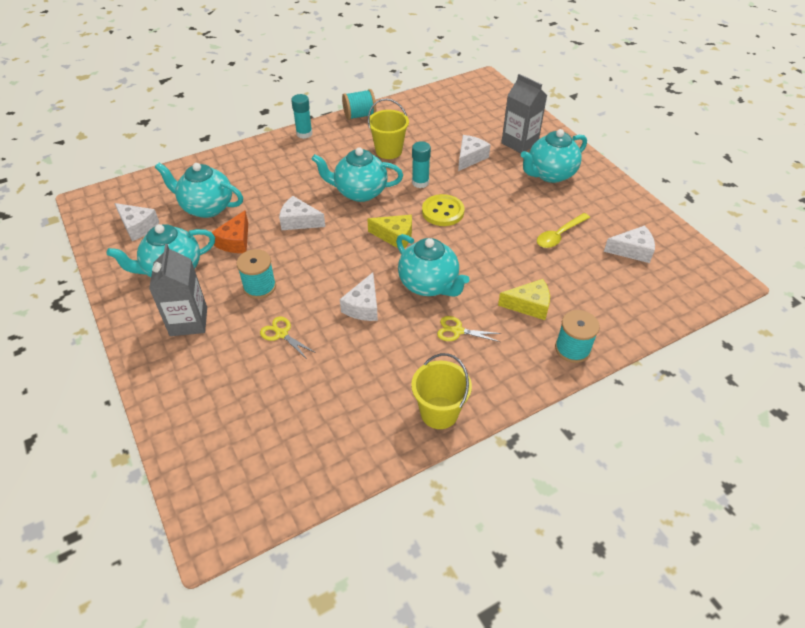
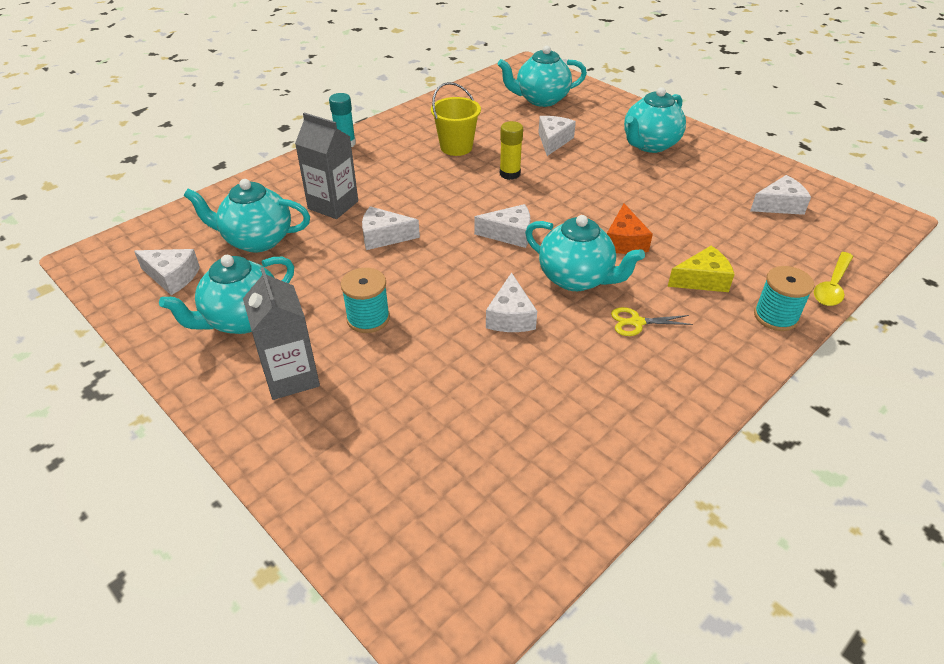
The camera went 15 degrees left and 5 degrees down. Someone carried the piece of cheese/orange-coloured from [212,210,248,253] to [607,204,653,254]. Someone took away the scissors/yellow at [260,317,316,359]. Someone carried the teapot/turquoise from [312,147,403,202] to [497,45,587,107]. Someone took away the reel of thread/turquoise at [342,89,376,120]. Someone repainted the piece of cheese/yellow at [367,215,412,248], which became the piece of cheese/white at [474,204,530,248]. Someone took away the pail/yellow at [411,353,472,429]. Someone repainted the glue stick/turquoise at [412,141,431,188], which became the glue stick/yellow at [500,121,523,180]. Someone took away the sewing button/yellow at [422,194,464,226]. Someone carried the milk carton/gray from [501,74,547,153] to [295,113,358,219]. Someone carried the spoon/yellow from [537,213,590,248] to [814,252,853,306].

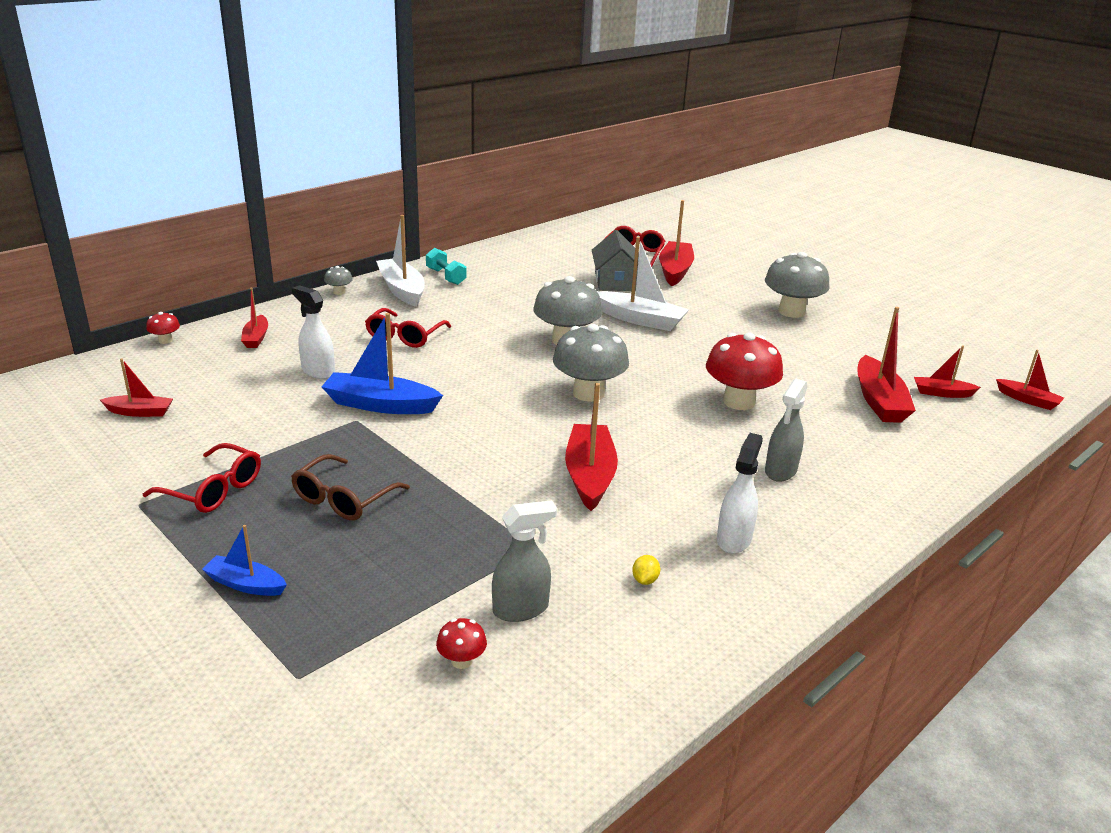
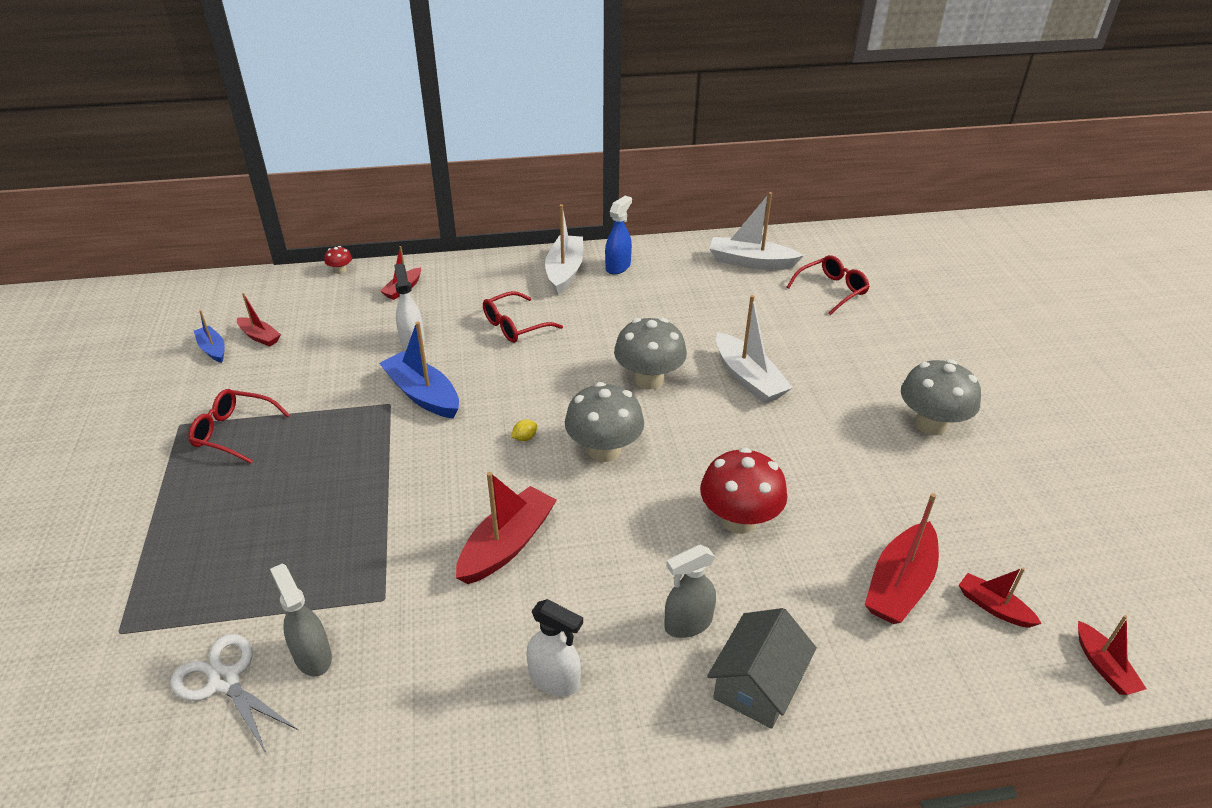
The camera went 35 degrees right and 10 degrees up. Someone rotated the spectacles/scarlet at [143,443,261,513] by 135 degrees clockwise. Someone carried the toy boat/cobalt from [202,525,287,596] to [194,310,225,363]. Someone took away the spectacles/brown at [291,454,410,521]. Someone took away the fungus/gray at [324,266,353,295]. Someone swapped the dumbbell/turquoise at [426,248,467,285] for the spray cleaner/cobalt at [605,196,632,275]. Someone swapped the fungus/scarlet at [436,618,487,669] for the scissors/white at [170,634,298,755]. Someone rotated the spray cleaner/gray at [492,500,557,622] by 135 degrees counterclockwise. Someone carried the house/gray from [592,230,639,291] to [707,608,817,729]. Someone carried the citrus fruit/yellow from [632,555,660,585] to [511,420,537,441]. Someone took away the toy boat/scarlet at [659,200,694,286]. Someone rotated the spray cleaner/white at [717,433,763,554] by 60 degrees clockwise. Someone put down the toy boat/white at [709,192,804,270].

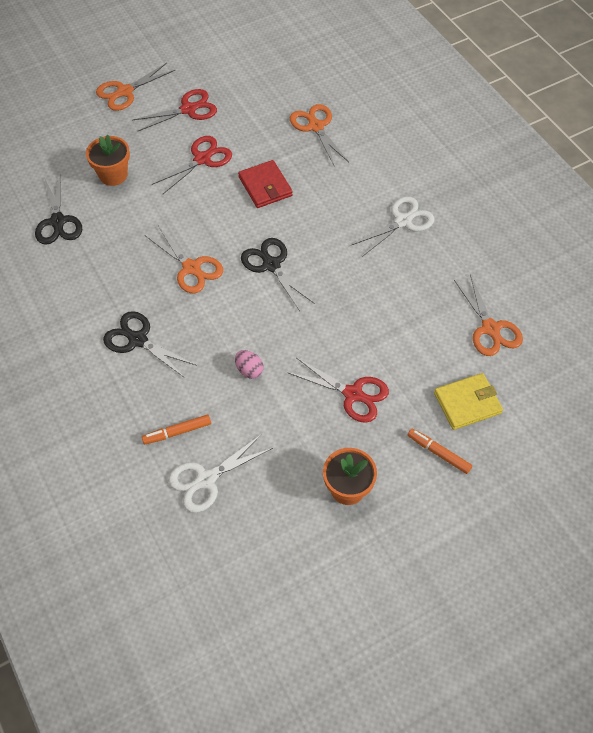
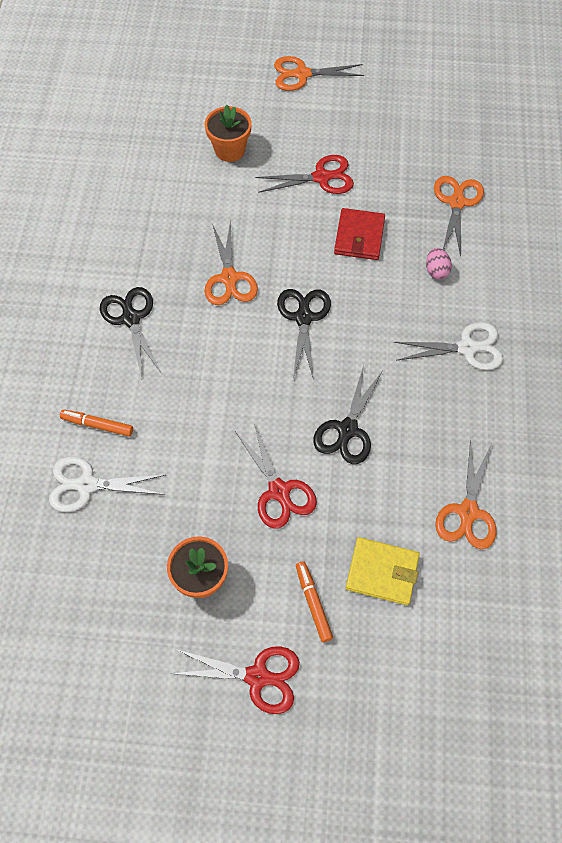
The camera went 35 degrees right and 5 degrees up. Someone carried the scissors/black from [35,174,82,245] to [313,365,383,464]. Someone carried the scissors/scarlet from [133,89,217,131] to [170,646,300,714]. Someone carried the egg/pink from [235,350,264,379] to [426,248,452,279].

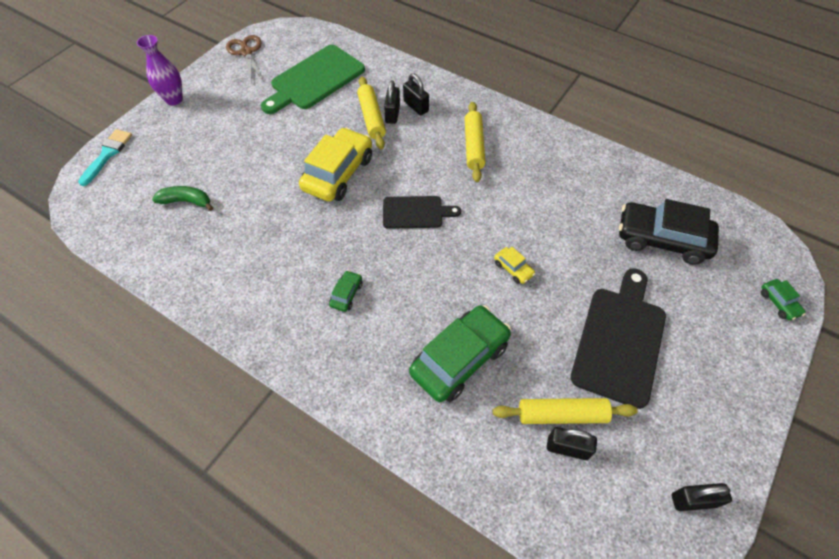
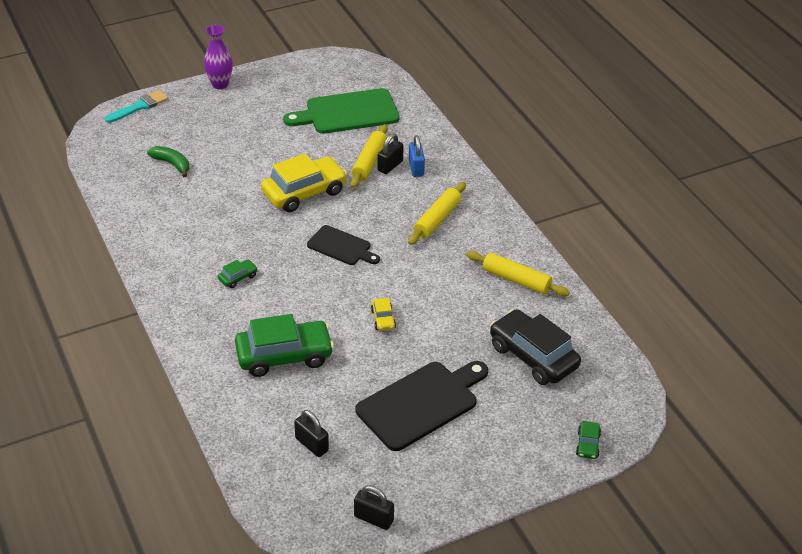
The camera went 30 degrees right and 15 degrees down. Someone took away the scissors/brown at [226,35,263,81]. Someone repainted the padlock/black at [403,74,429,115], which became the padlock/cobalt at [409,135,425,177]. Someone carried the pastry roller/yellow from [493,398,638,424] to [466,251,570,296].

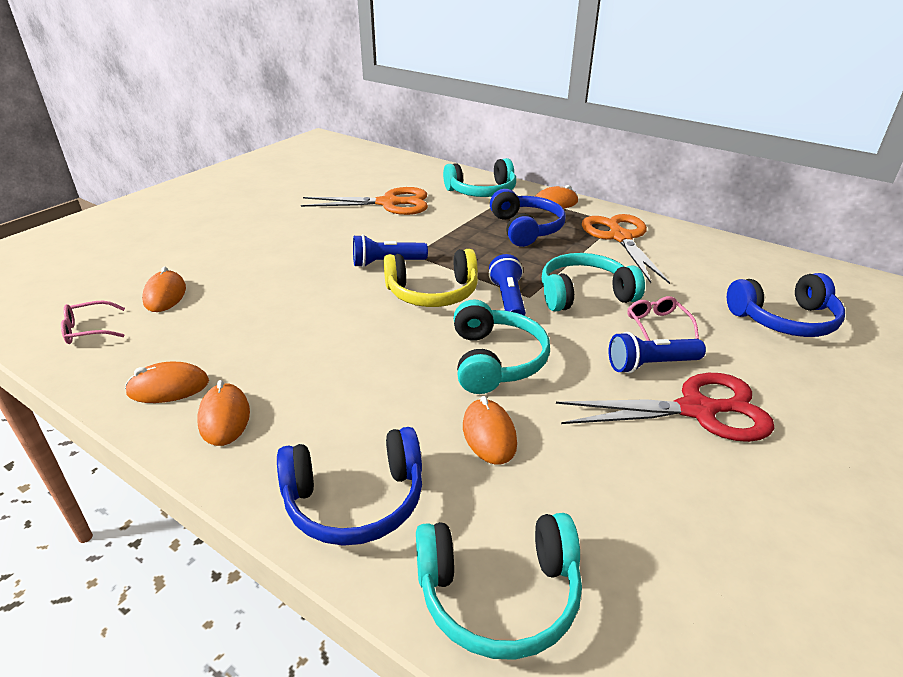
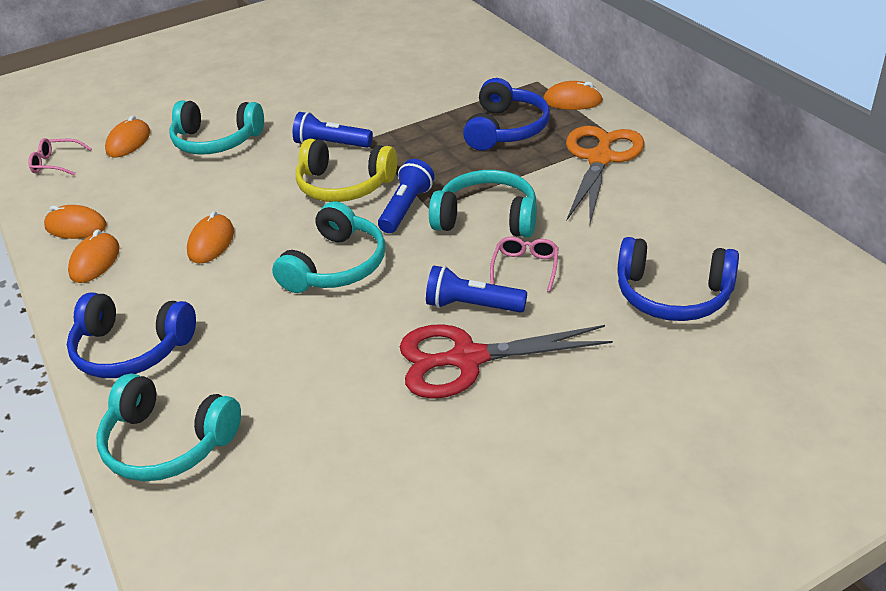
The camera went 30 degrees right and 5 degrees up. Someone took away the scissors/orange-coloured at [301,187,428,215]. Someone carried the headphones/turquoise from [443,158,516,197] to [170,100,264,155]. Someone carried the computer mouse/orange-coloured from [463,396,517,465] to [187,211,234,264]. Someone rotated the scissors/scarlet at [556,373,775,442] by 150 degrees clockwise.

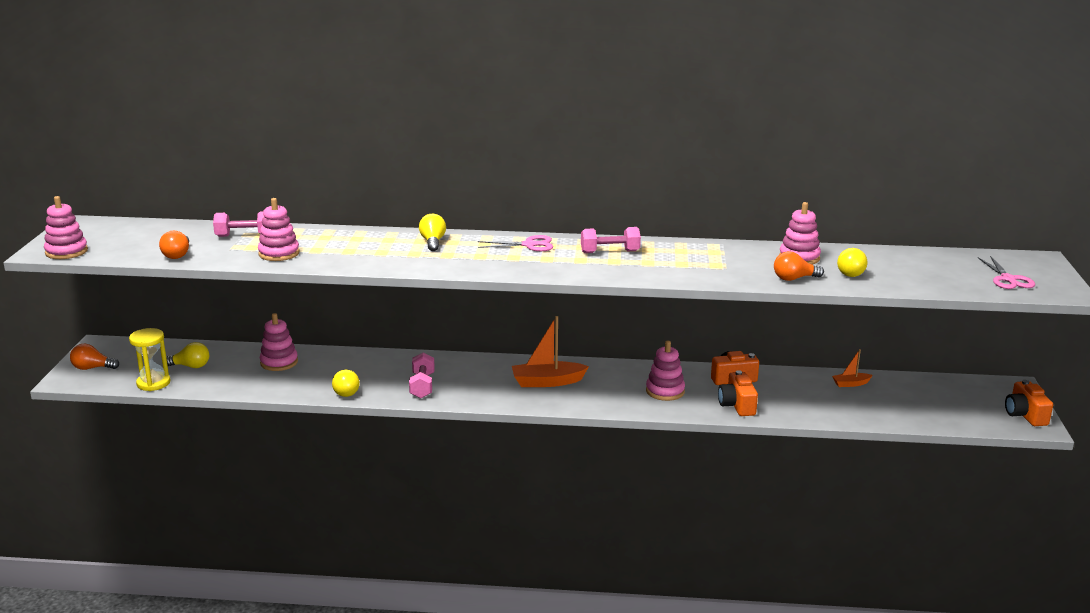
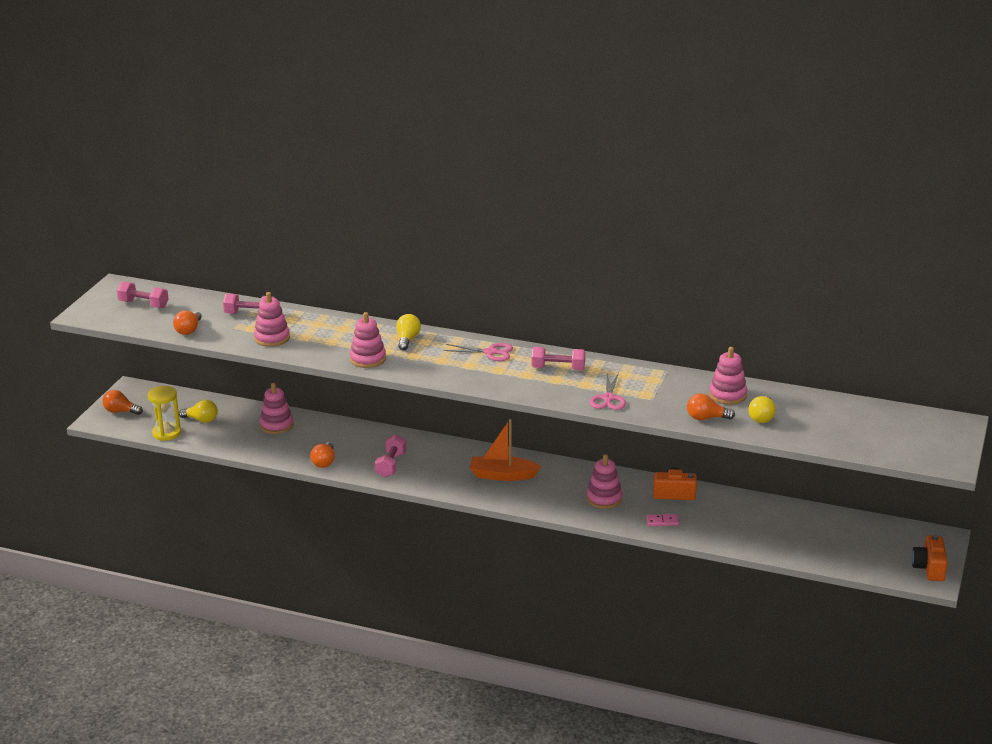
The camera went 15 degrees right and 5 degrees up. Someone carried the stacking rings/pink from [44,196,88,259] to [350,312,386,368]. Someone repainted the lightbulb/yellow at [332,370,360,397], which became the lightbulb/orange-coloured at [310,442,335,468]. Someone swapped the camera/orange-coloured at [718,370,758,416] for the domino tile/pink at [646,514,679,526]. Someone took away the toy boat/orange-coloured at [832,349,873,387]. Someone carried the scissors/pink from [978,256,1035,289] to [590,373,626,410]. Someone put down the dumbbell/pink at [117,281,169,308].

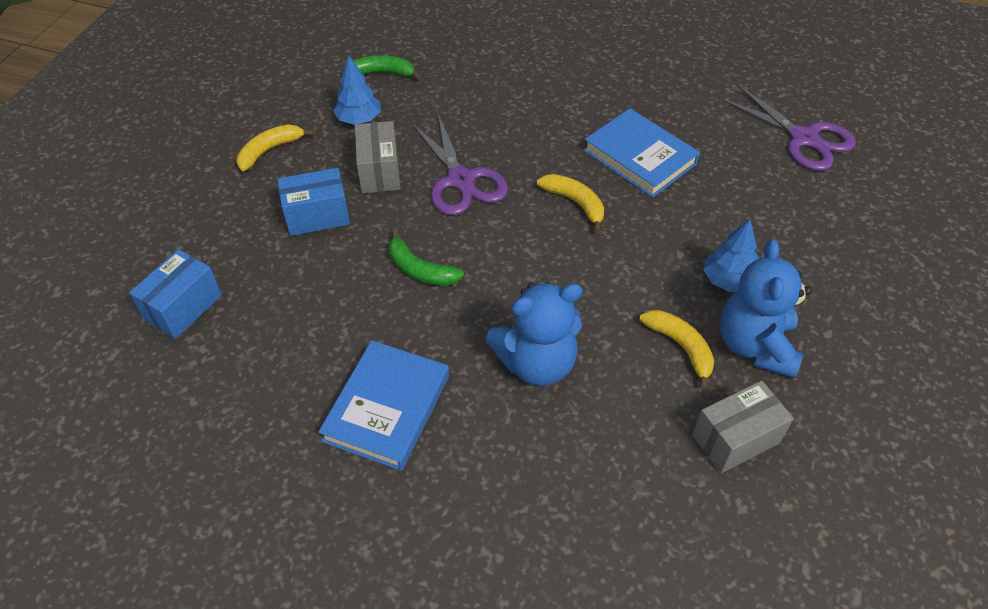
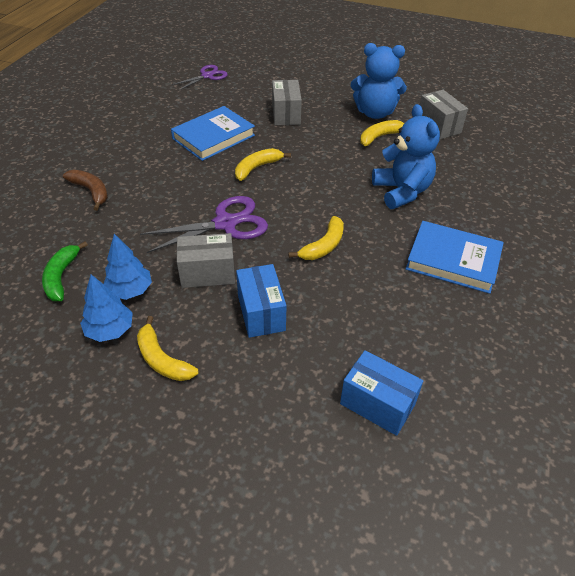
The camera went 90 degrees left and 5 degrees down. Someone repainted the banana fruit/leaf-green at [389,228,464,286], which became the banana fruit/yellow at [288,216,344,260]. Someone carried the tree/cobalt from [703,219,759,292] to [80,274,133,342]. Someone scaled the scissors/violet at [719,84,856,171] by 0.64. Someone put down the banana fruit/brown at [63,170,108,211]. Someone put down the package/gray at [272,80,302,125].

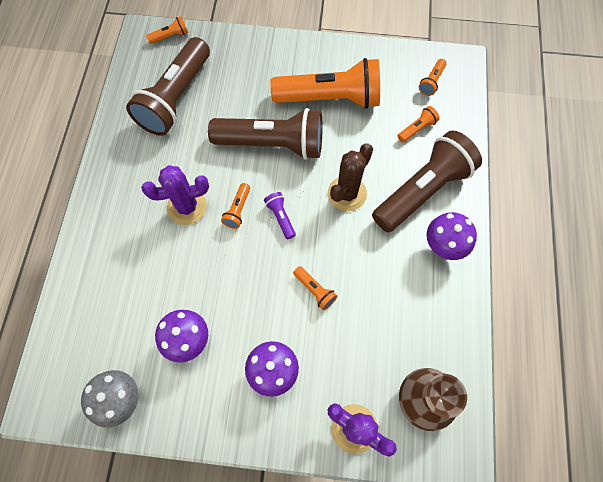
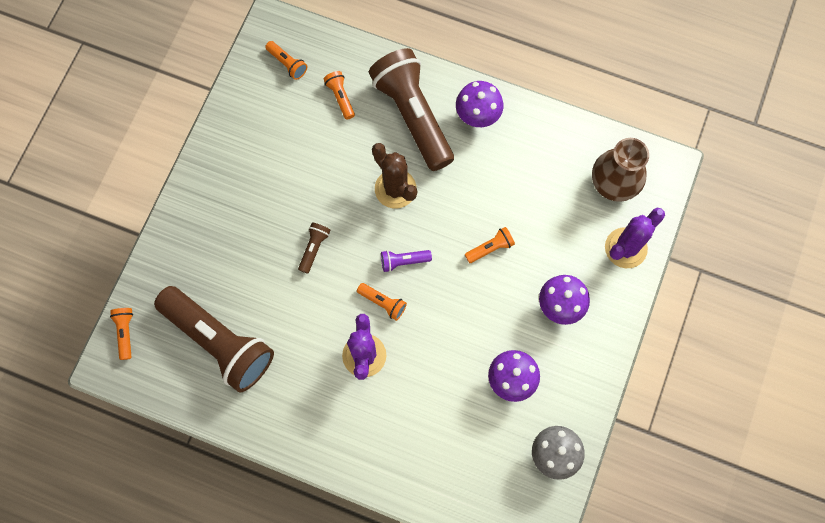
The camera went 75 degrees left and 5 degrees up. Someone scaled the pocket torch/brown at [208,108,322,160] by 0.40. Someone took away the pocket torch/orange-coloured at [270,58,380,109].

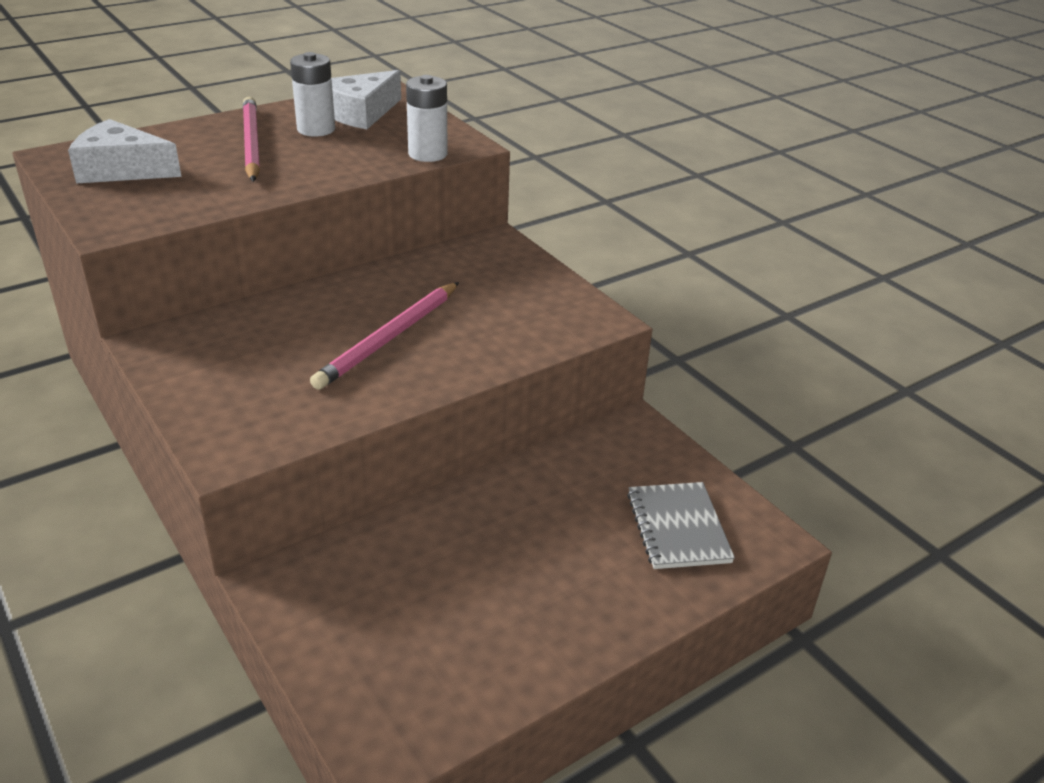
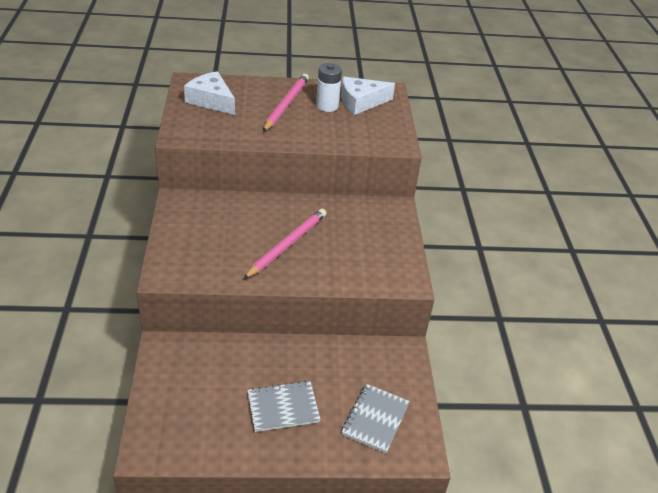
The camera went 30 degrees right and 5 degrees up. Someone rotated the lead pencil/pink at [310,282,459,390] by 150 degrees clockwise. Someone took away the power cell/white at [406,75,448,162]. Someone put down the notepad/gray at [247,381,321,432].

